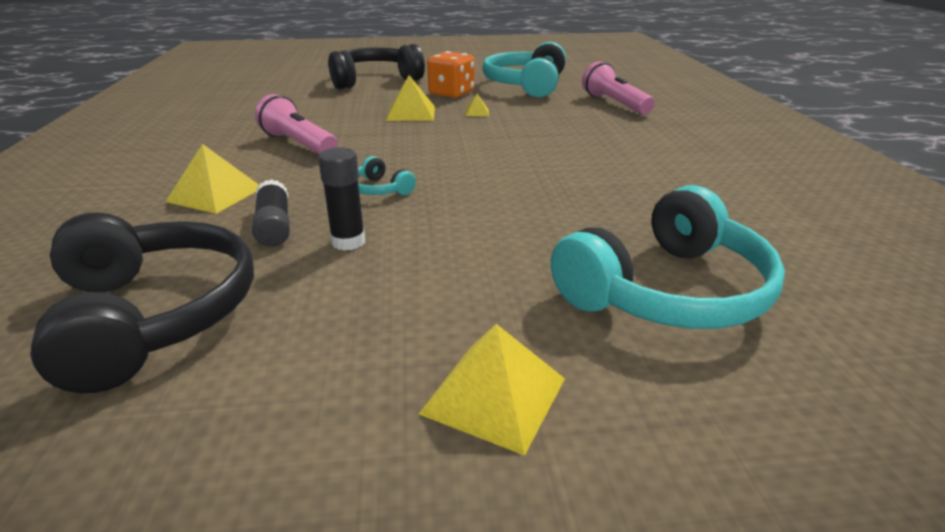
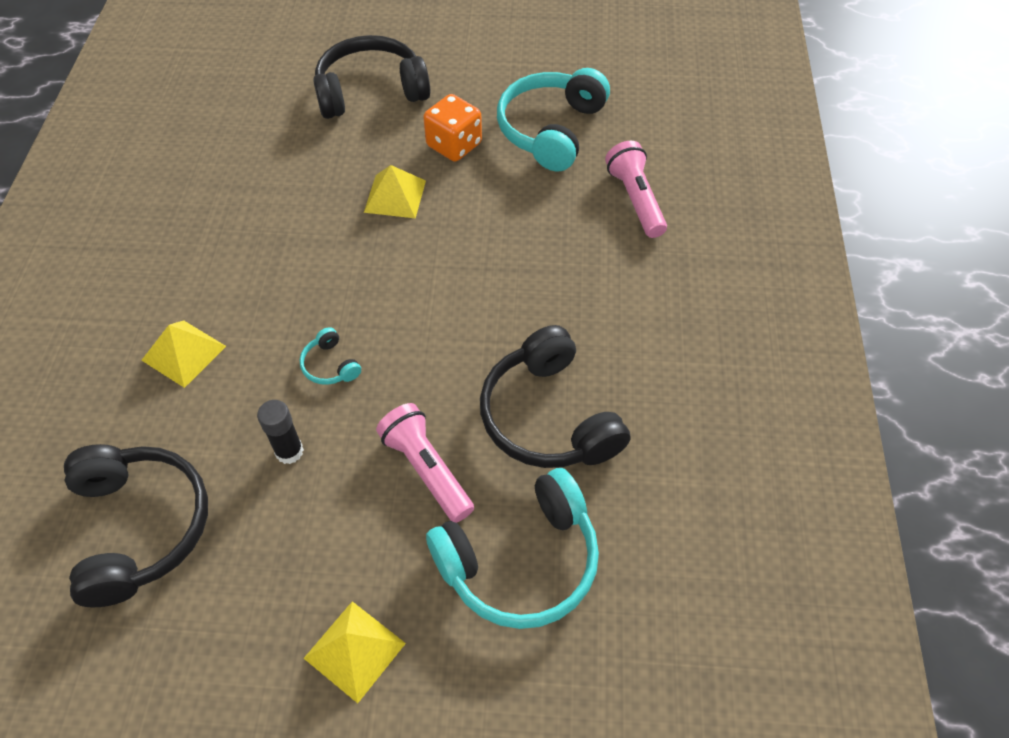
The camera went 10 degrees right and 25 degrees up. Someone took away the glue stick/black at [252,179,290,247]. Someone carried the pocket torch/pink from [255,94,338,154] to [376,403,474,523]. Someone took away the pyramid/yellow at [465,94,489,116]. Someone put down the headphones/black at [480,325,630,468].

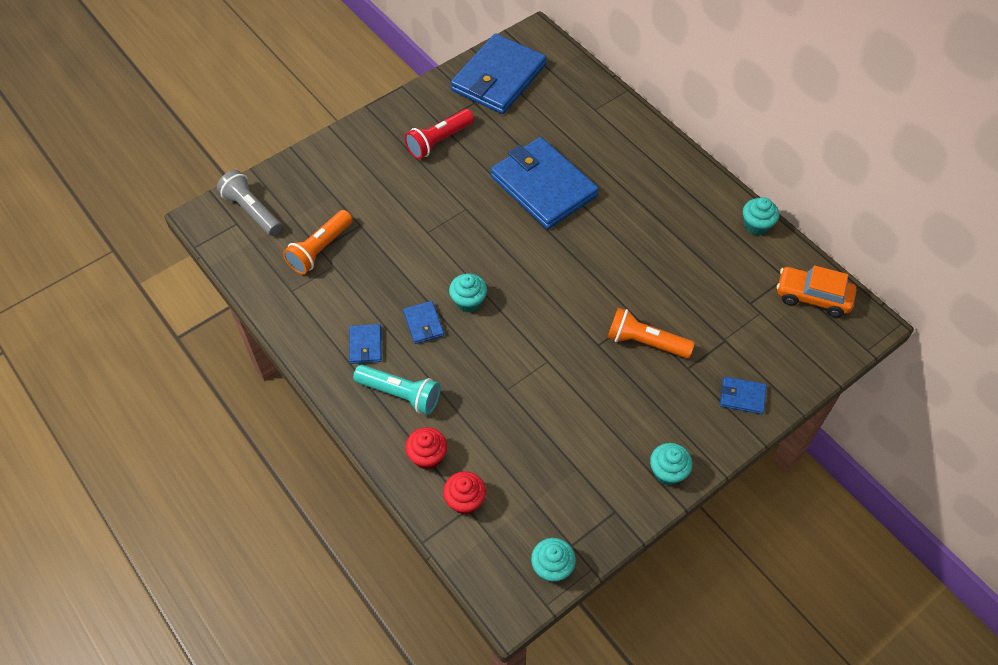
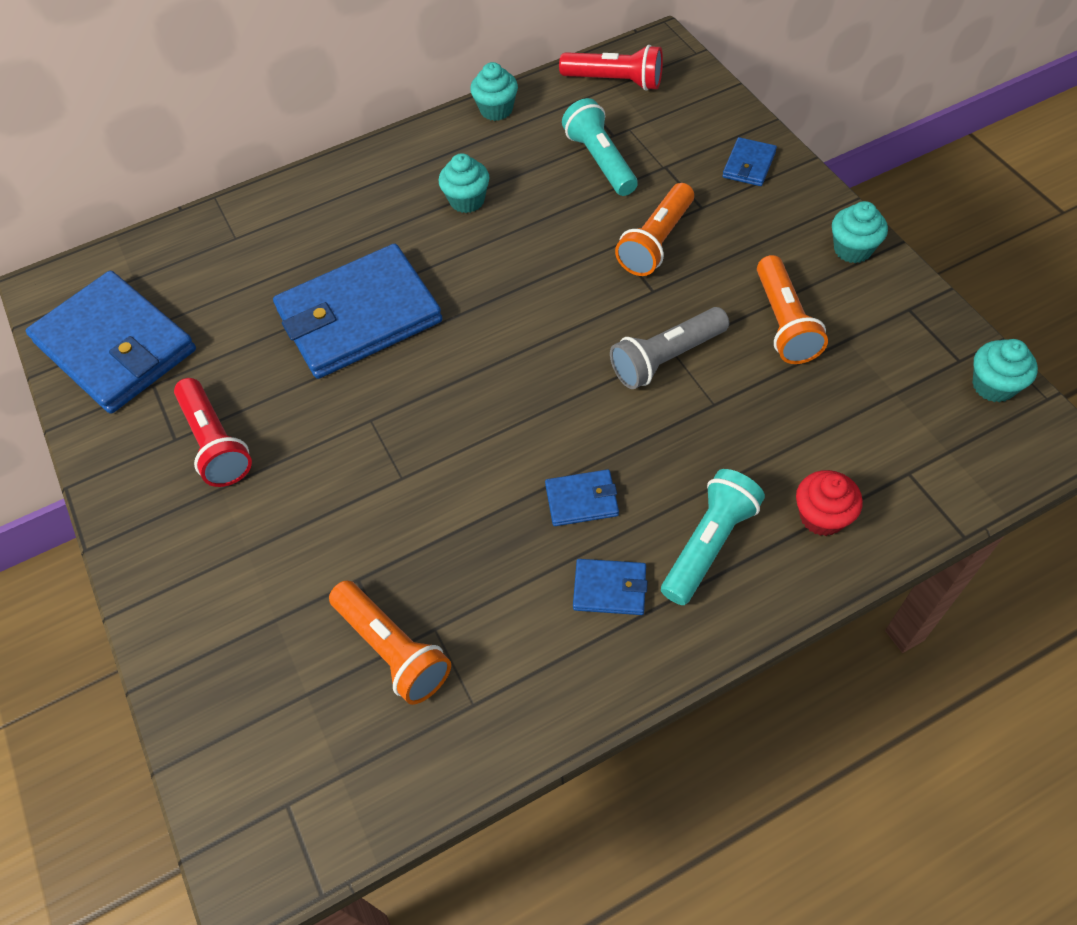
The camera went 75 degrees left and 0 degrees up. Someone carried the pocket torch/gray from [217,170,282,236] to [610,307,729,389]. Someone took away the muffin/scarlet at [443,471,486,515]. Someone carried the muffin/turquoise from [449,273,487,312] to [439,153,489,213]. Someone swapped the toy car/orange-coloured at [777,265,856,318] for the pocket torch/scarlet at [559,45,663,91]. Someone put down the pocket torch/turquoise at [562,98,638,196]. Someone put down the pocket torch/orange-coloured at [757,255,828,364].

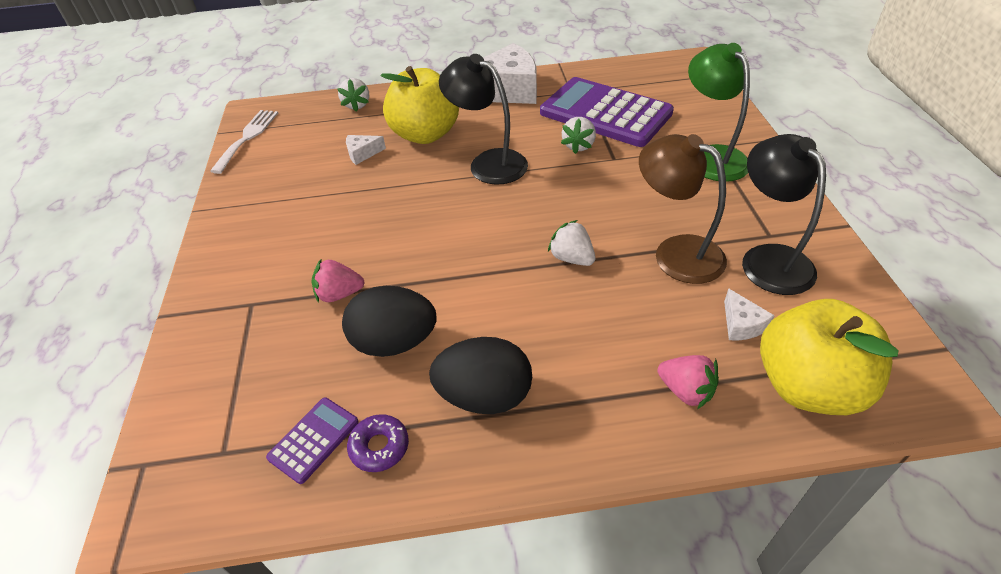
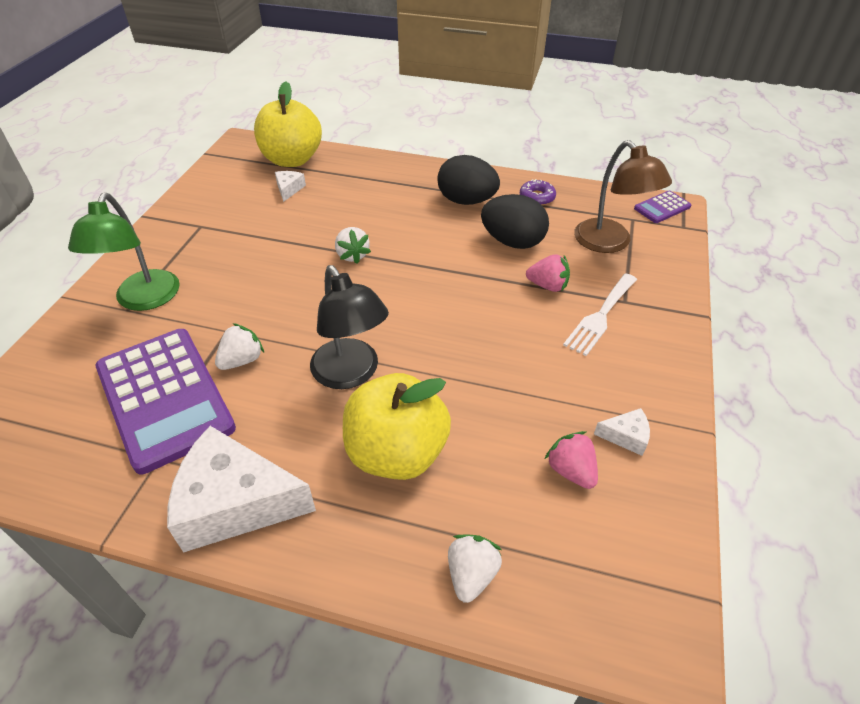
The camera went 160 degrees left and 0 degrees up. Someone carried the fork/white from [210,110,278,174] to [563,273,637,356]. Someone carried the calculator/violet from [266,398,359,484] to [634,191,692,223]. Someone carried the piece of cheese/white from [346,135,386,165] to [594,408,650,456]. Someone carried the desk lamp/brown from [639,134,727,284] to [574,140,672,253]. Someone carried the toy strawberry/pink from [657,355,719,409] to [545,431,598,489]. Someone took away the desk lamp/black at [742,134,826,295].

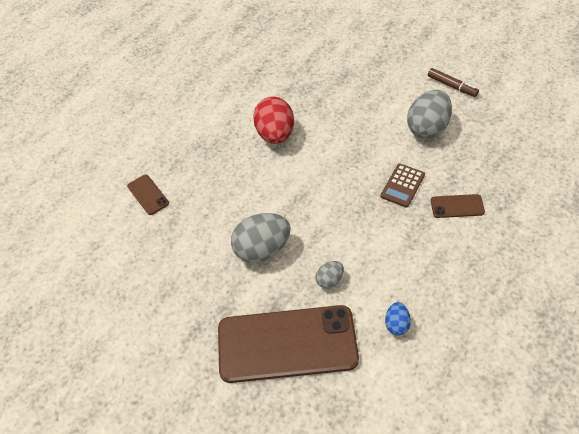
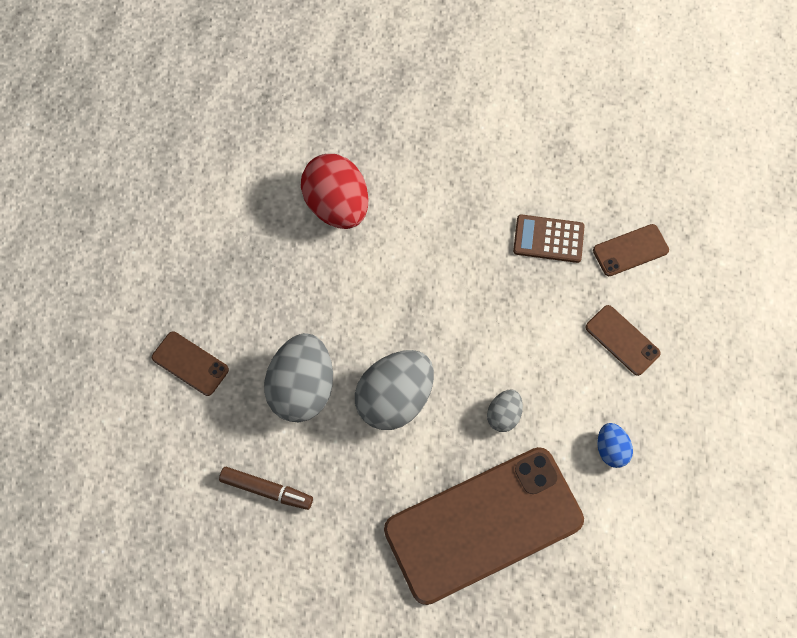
The camera went 25 degrees left and 15 degrees up. Someone rotated the calculator/brown at [381,163,425,208] by 90 degrees clockwise. Someone carried the egg/gray from [407,90,452,139] to [264,333,333,422]. Someone carried the felt pen/brown from [428,68,479,97] to [219,467,313,510]. Someone put down the mobile phone/brown at [585,305,661,376].

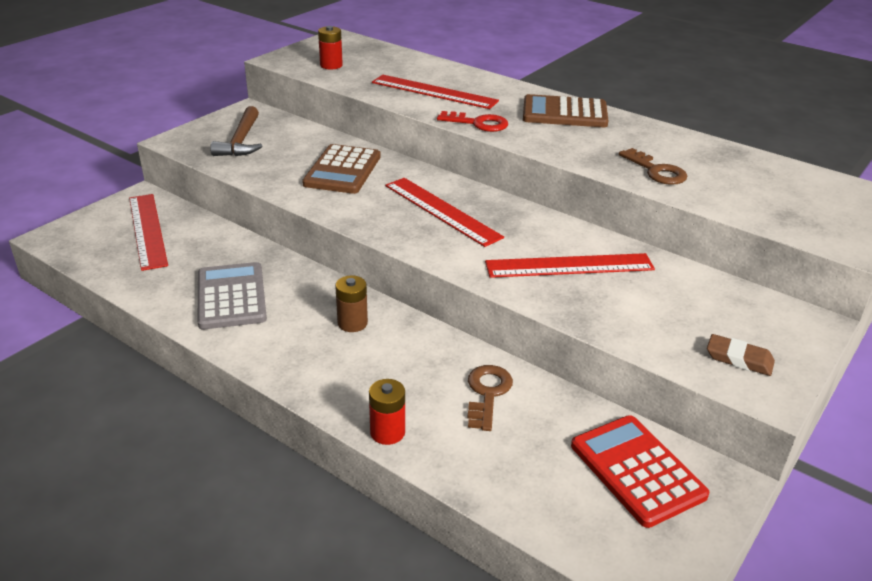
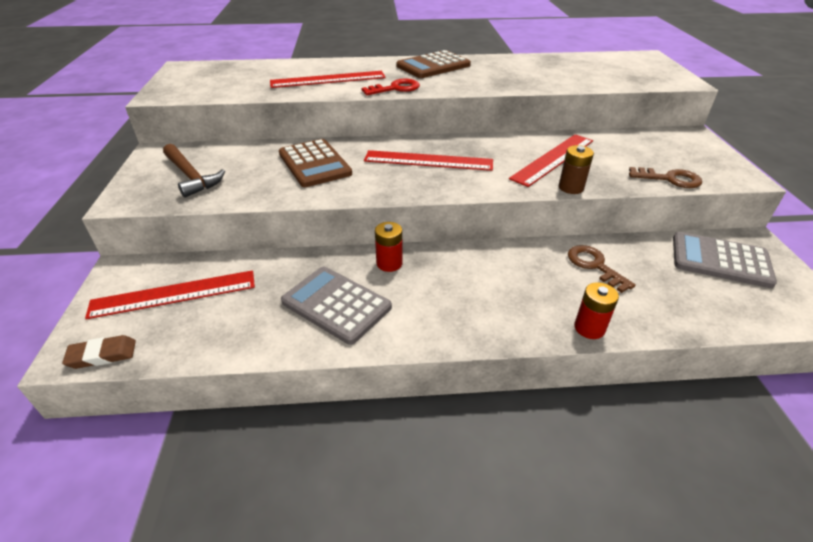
The camera went 40 degrees left and 5 degrees up. Someone rotated the straightedge/scarlet at [129,194,168,271] by 45 degrees counterclockwise. Someone carried the power cell/scarlet from [318,26,343,70] to [375,222,403,272]. Someone carried the power cell/brown from [335,276,368,332] to [559,145,594,194]. Someone repainted the calculator/scarlet at [571,415,710,528], which became the calculator/gray at [673,232,777,288]. Someone carried the key/brown from [619,148,687,185] to [629,167,702,188]. Someone carried the eraser/brown from [707,334,775,376] to [62,335,136,369].

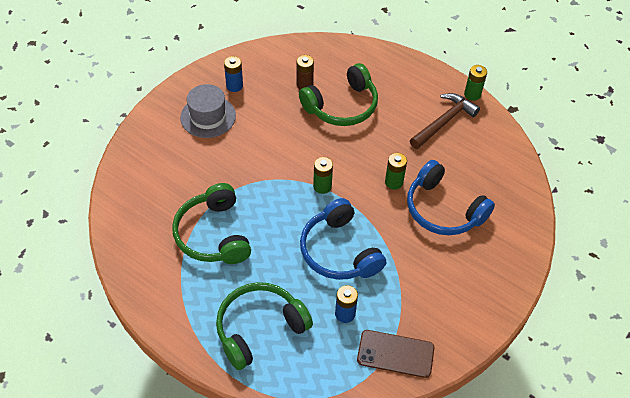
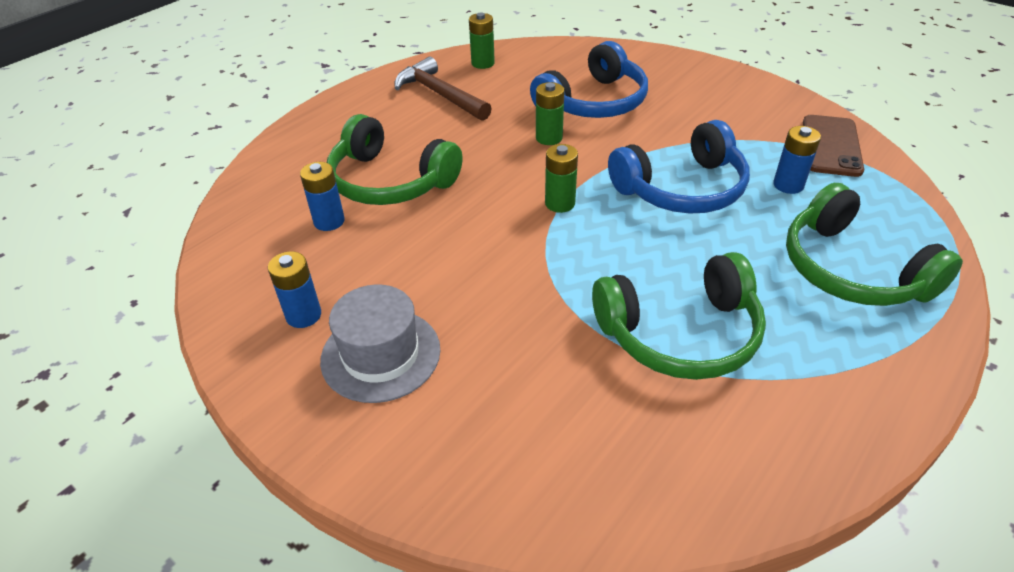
The camera went 85 degrees left and 10 degrees down. Someone repainted the power cell/brown at [297,55,314,90], which became the power cell/cobalt at [300,162,345,231]. Someone rotated the headphones/leaf-green at [299,63,378,126] by 150 degrees clockwise. Someone carried the power cell/leaf-green from [464,65,487,101] to [469,13,495,69].

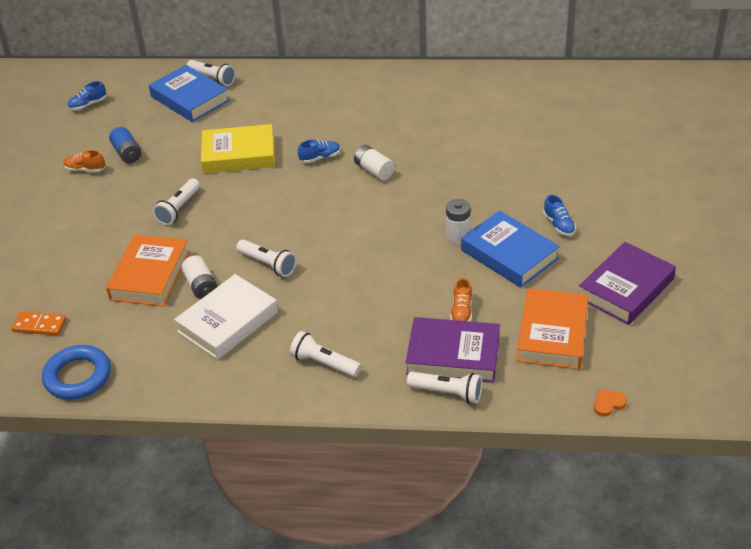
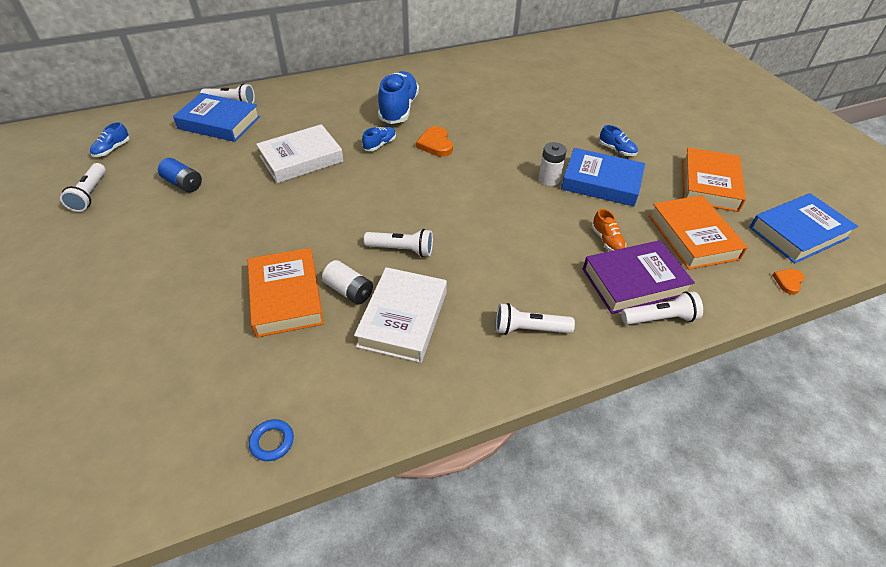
The camera went 30 degrees left and 5 degrees up. Someone took away the domino tile/orange-coloured at [12,311,67,336]. Someone scaled the torus/cobalt at [42,345,111,400] by 0.51. Someone took away the shoe/orange-coloured at [64,150,105,172]. Someone carried the pocket torch/white from [153,179,200,225] to [60,163,106,212]. Someone repainted the hardback/yellow at [201,124,275,173], which became the hardback/white at [256,124,343,183]. Someone swapped the power cell/white at [354,145,395,180] for the love heart/orange-coloured at [416,126,453,157]. Someone repainted the hardback/violet at [579,242,676,325], which became the hardback/orange-coloured at [682,147,746,212]. Someone put down the shoe/cobalt at [378,71,419,124]. Someone put down the hardback/cobalt at [749,193,858,263].

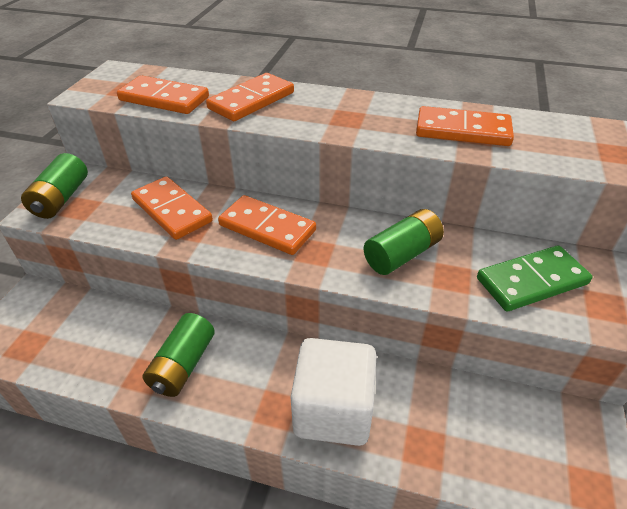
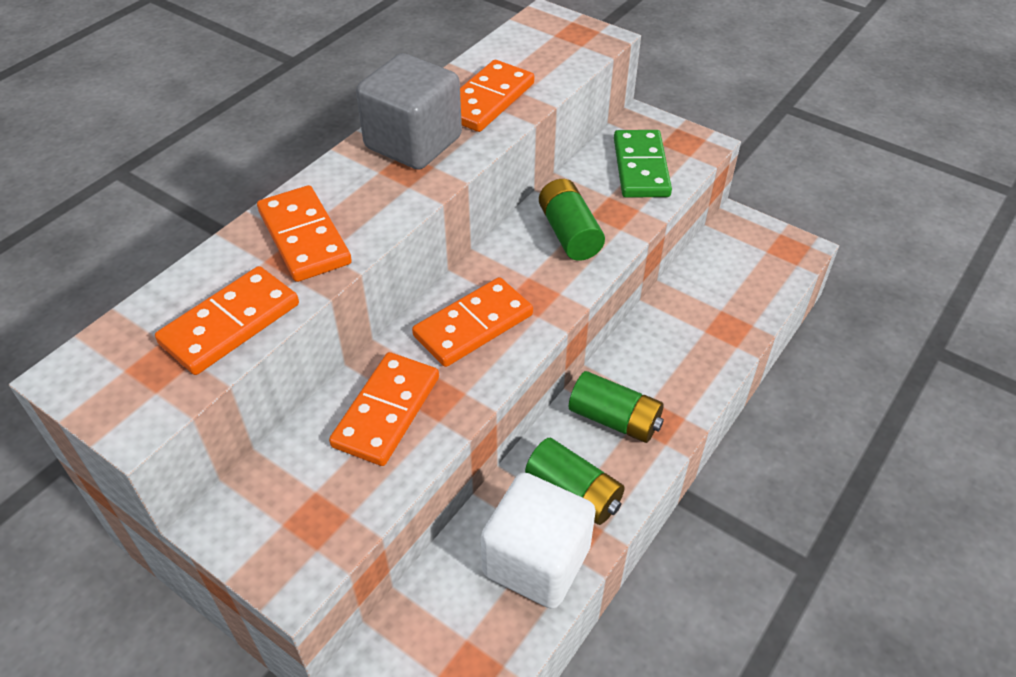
The camera went 70 degrees left and 5 degrees up. Someone carried the power cell/leaf-green from [21,153,88,219] to [569,371,664,443]. Someone rotated the domino tile/orange-coloured at [131,176,213,240] by 45 degrees counterclockwise. Someone carried the cube/white from [290,338,377,446] to [481,472,596,609]. Someone put down the cube/gray at [356,53,462,170].

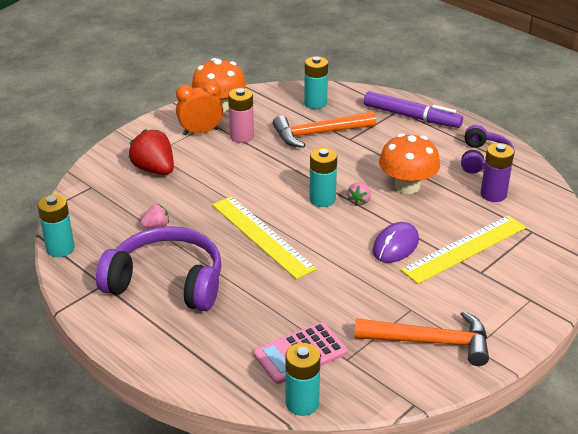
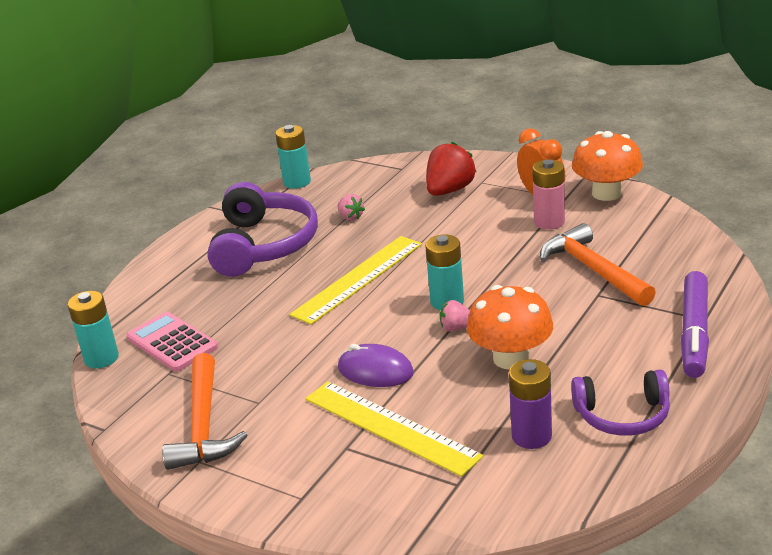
The camera went 80 degrees right and 5 degrees down. Someone took away the power cell/turquoise at [304,56,328,109].

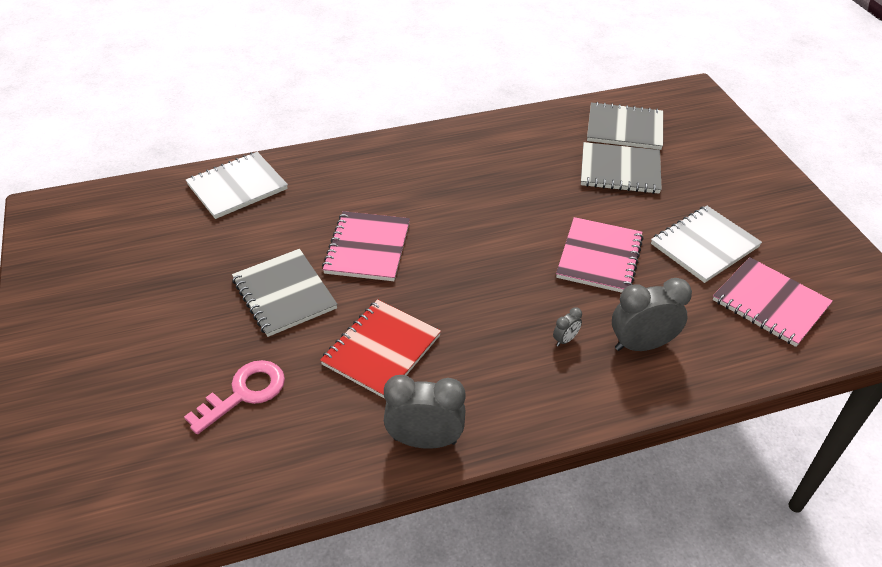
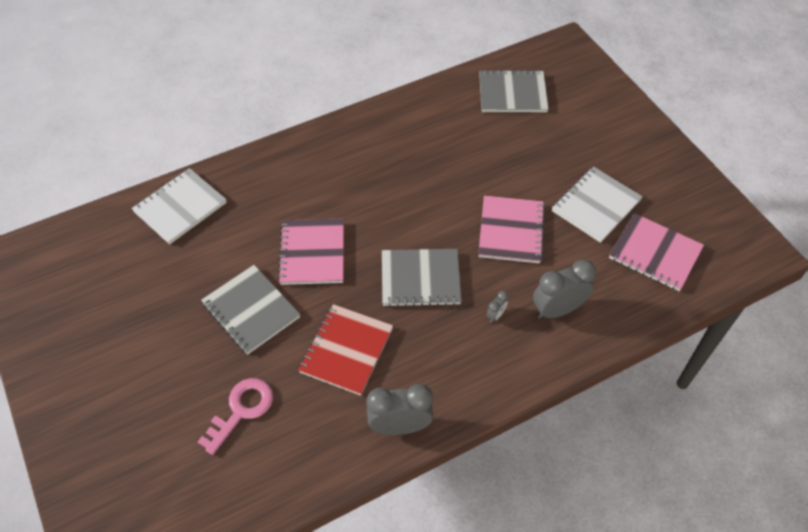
The camera went 10 degrees left and 10 degrees up. Someone carried the notepad/gray from [581,142,662,194] to [382,249,461,307].

